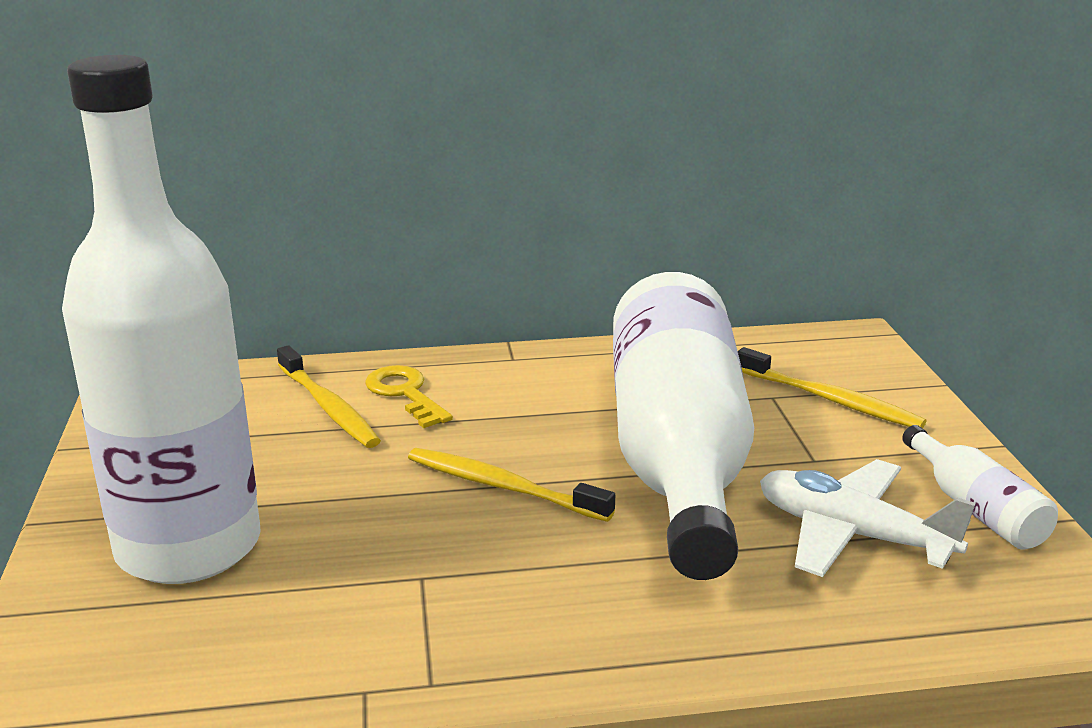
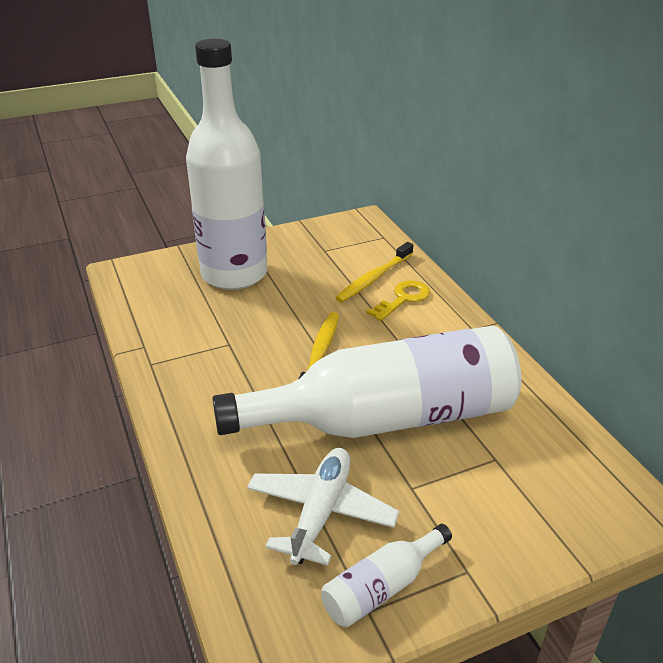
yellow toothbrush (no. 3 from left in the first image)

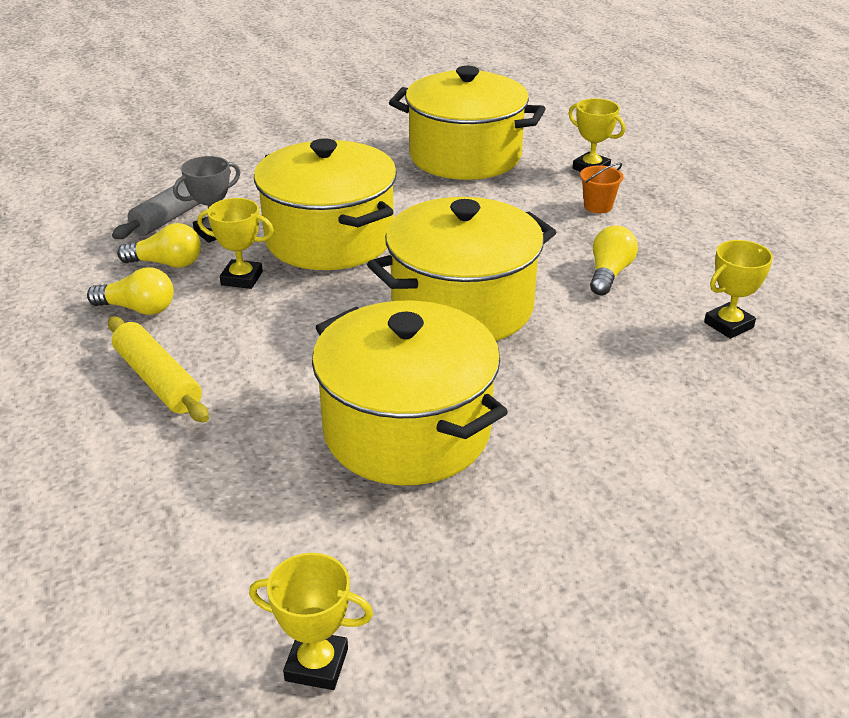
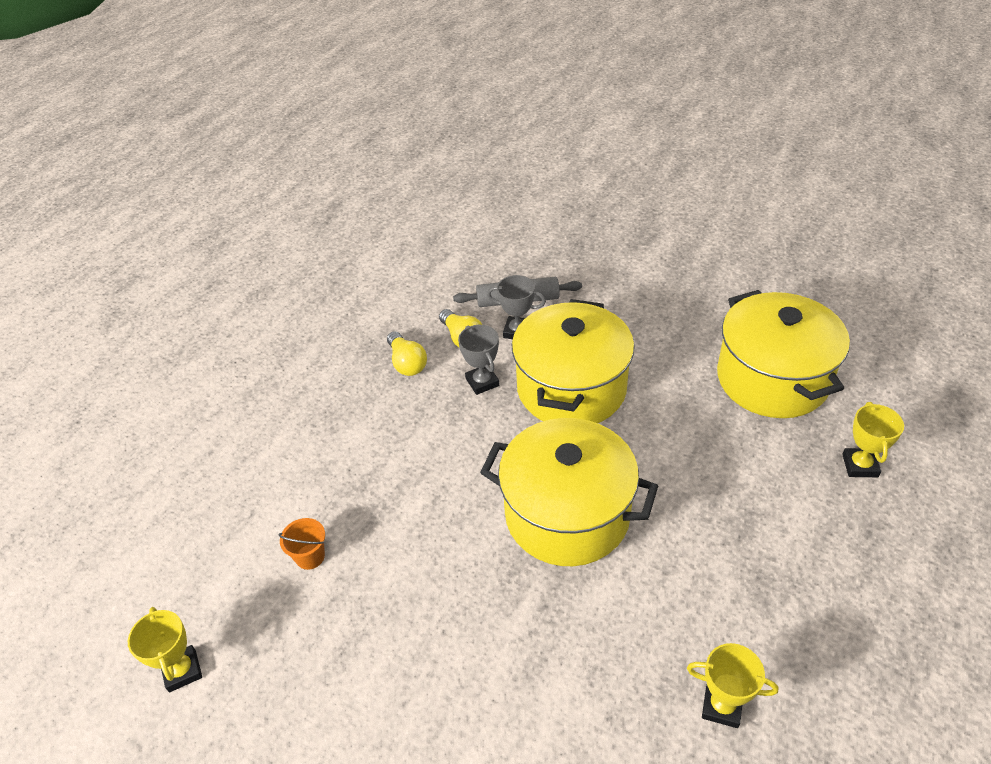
yellow rolling pin
grey trophy (no. 1 from left)
yellow pot (no. 2 from left in the first image)
orange bucket
yellow light bulb (no. 3 from left in the first image)

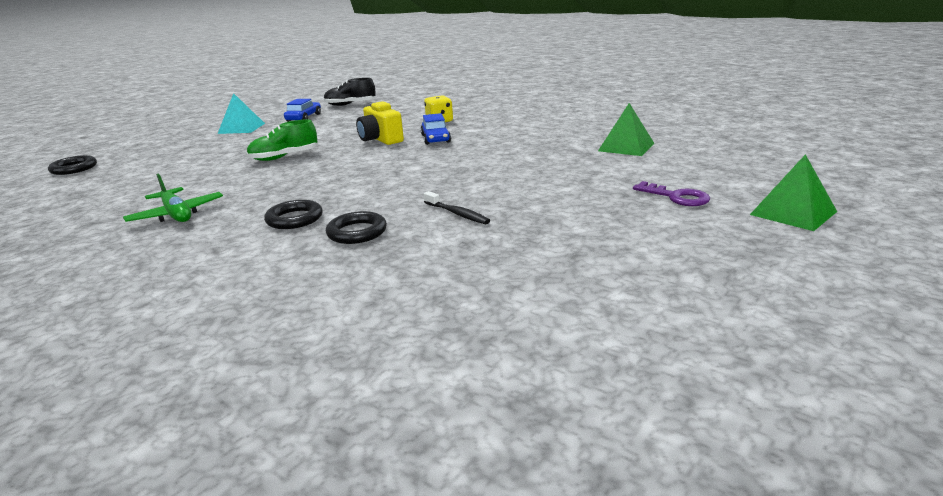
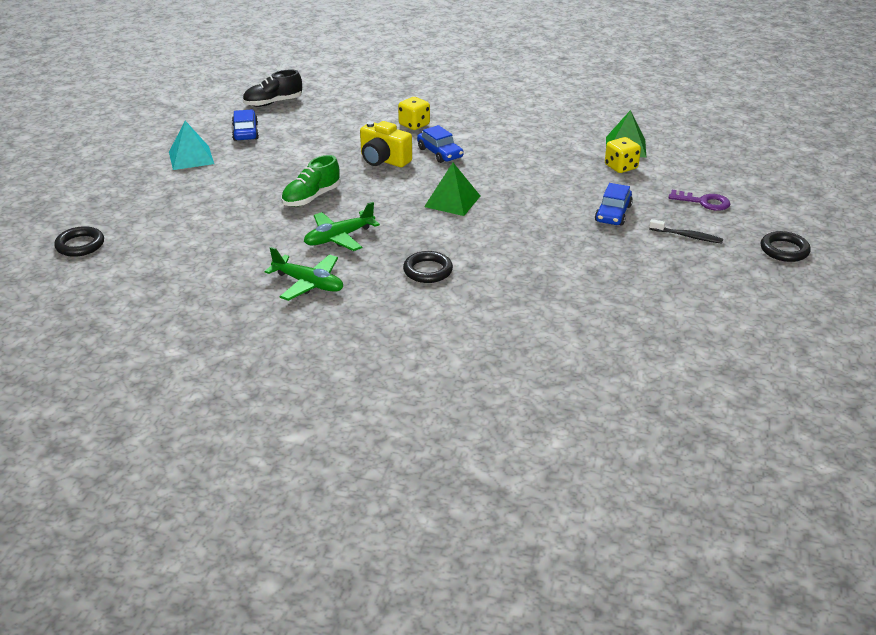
black ring (no. 3 from left)
black toothbrush
green pyramid (no. 1 from left)
green plane (no. 2 from left)
blue car (no. 3 from left)
yellow dice (no. 2 from left)

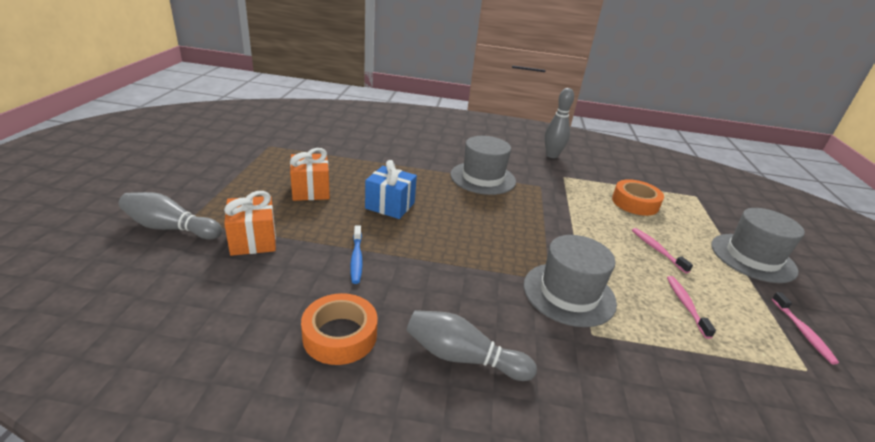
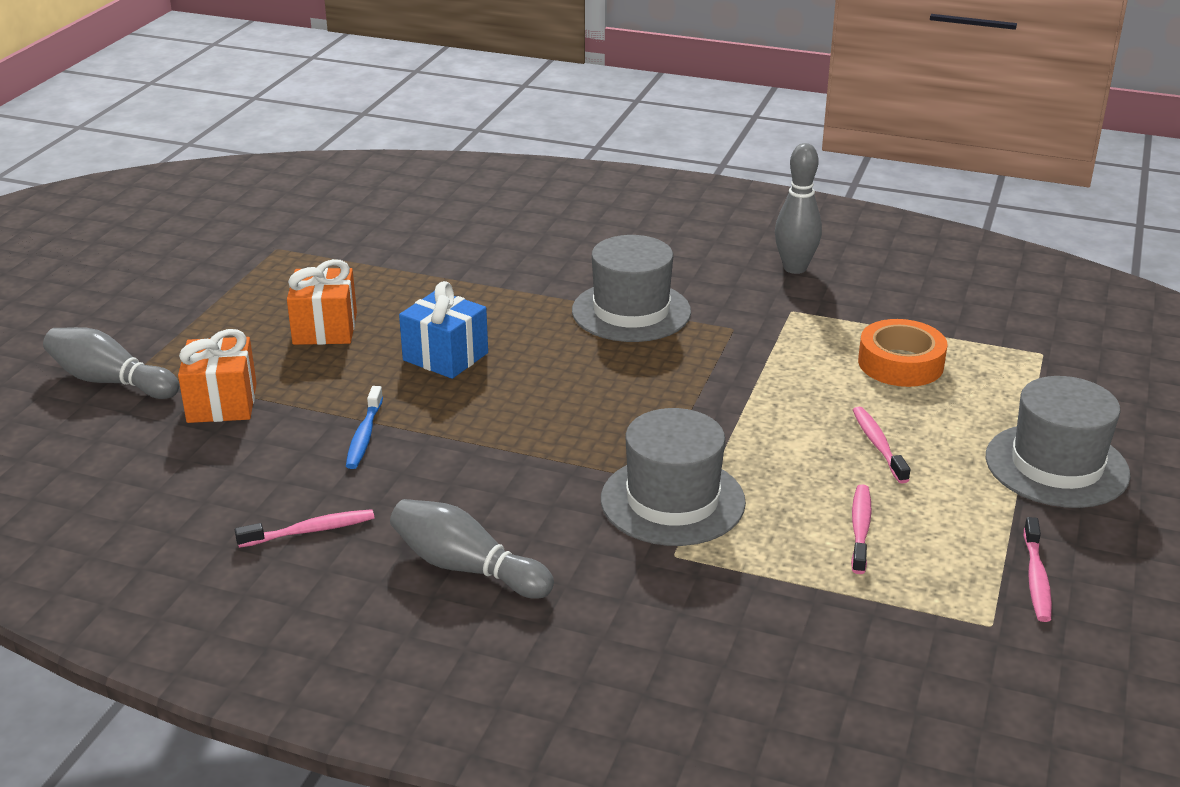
pink toothbrush (no. 1 from left)

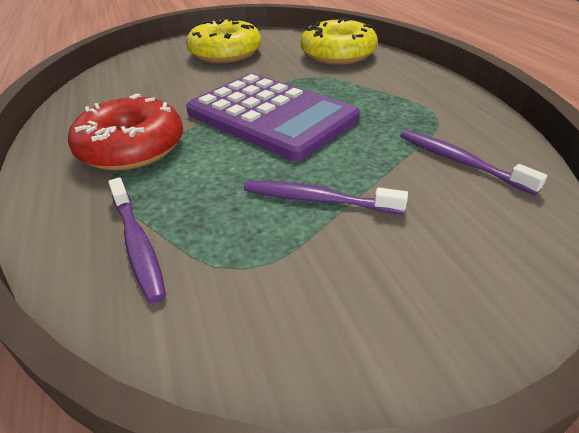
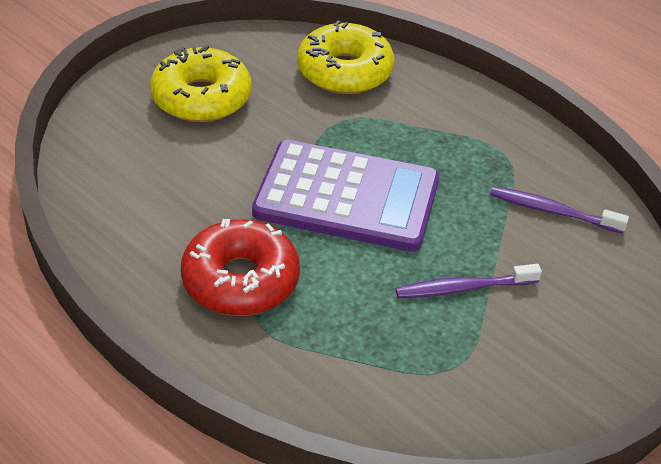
purple toothbrush (no. 1 from left in the first image)

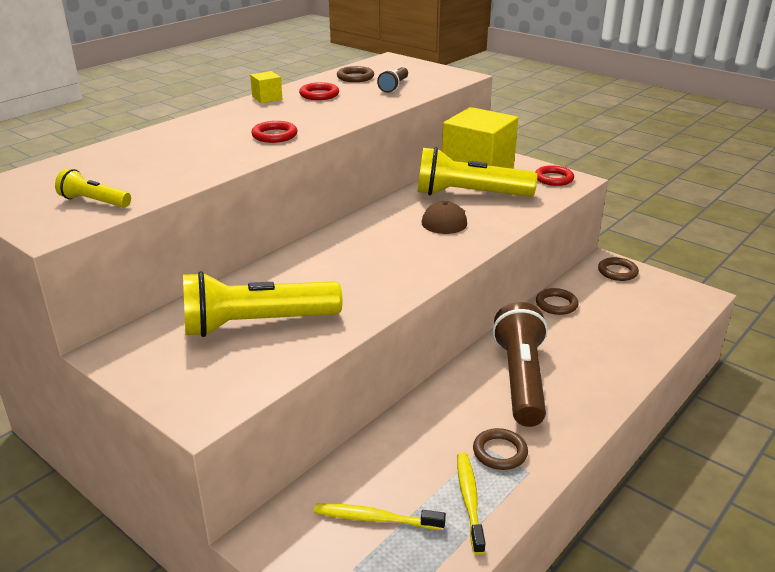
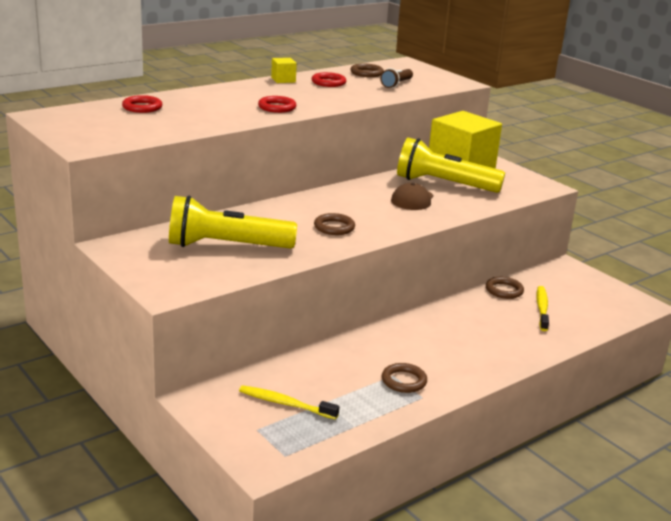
yellow flashlight (no. 1 from left in the first image)
yellow toothbrush (no. 2 from left)
brown flashlight (no. 2 from left in the first image)
red ring (no. 1 from left)
brown ring (no. 1 from left)

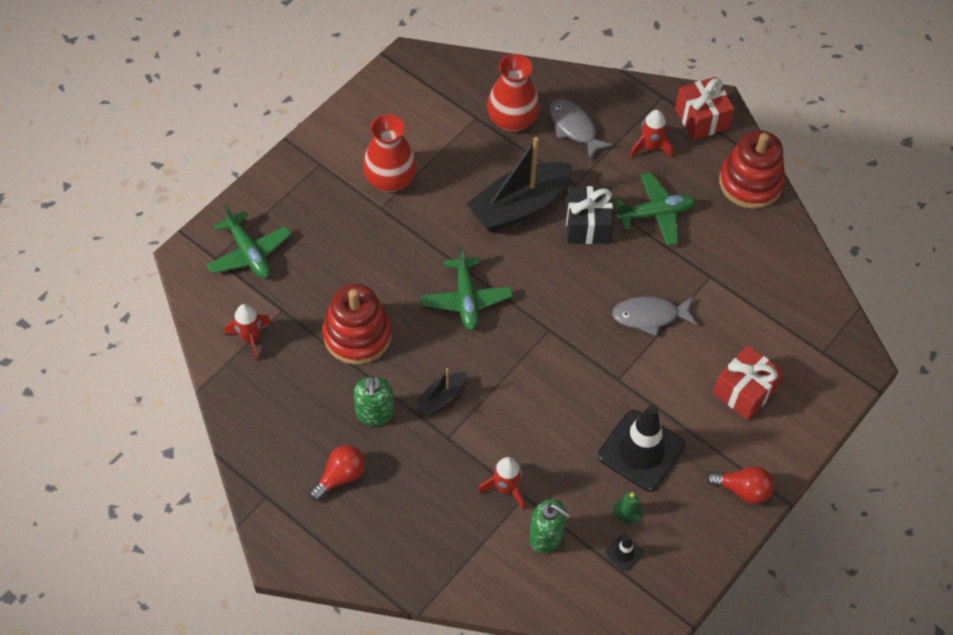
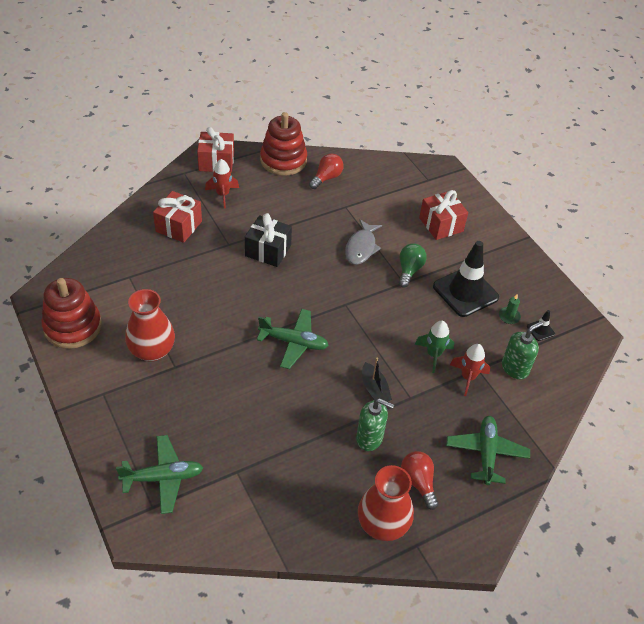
red rocket (no. 1 from left in the first image)
red stacking toy (no. 1 from left)
black boat (no. 2 from left in the first image)
red vase (no. 2 from left)
red gift (no. 1 from left)
green plane (no. 3 from left)
red light bulb (no. 1 from left)
green light bulb
green rocket

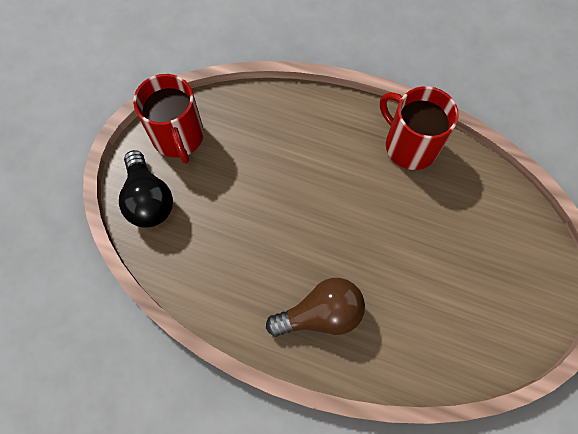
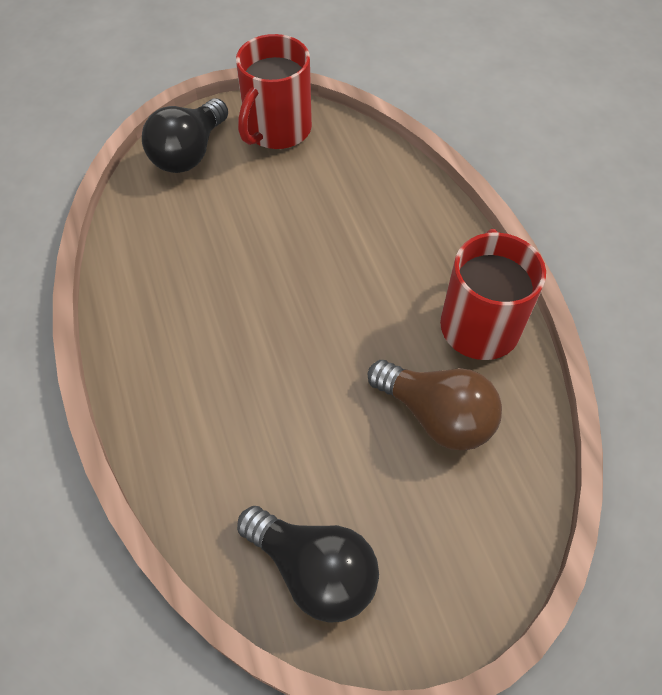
brown light bulb
black light bulb (no. 2 from left)

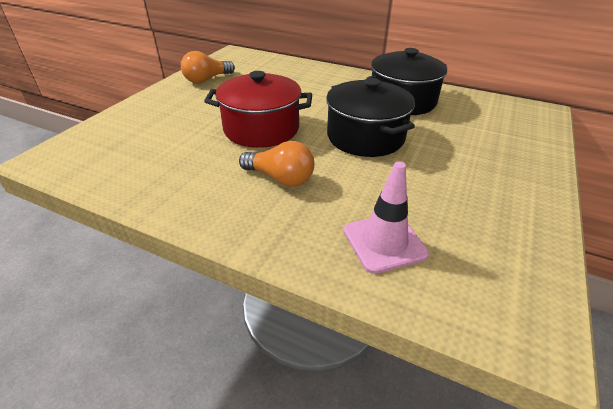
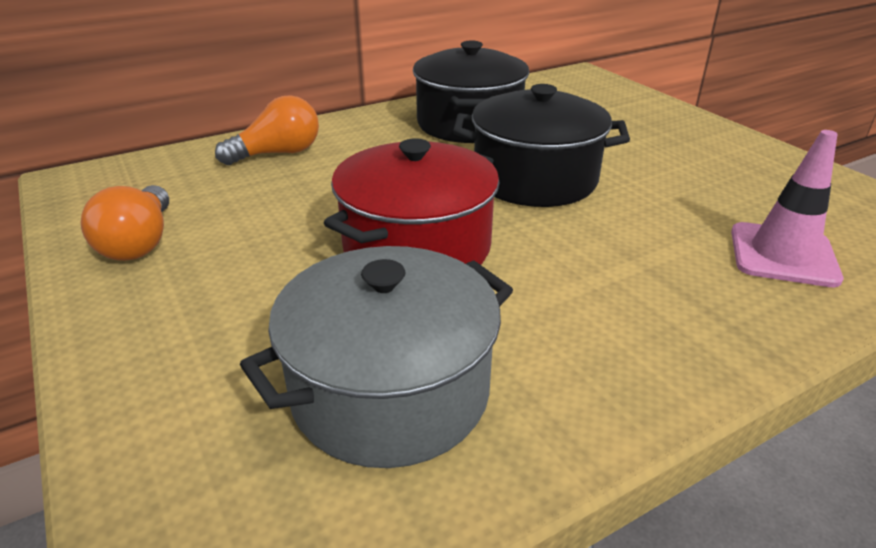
orange light bulb (no. 2 from left)
grey pot

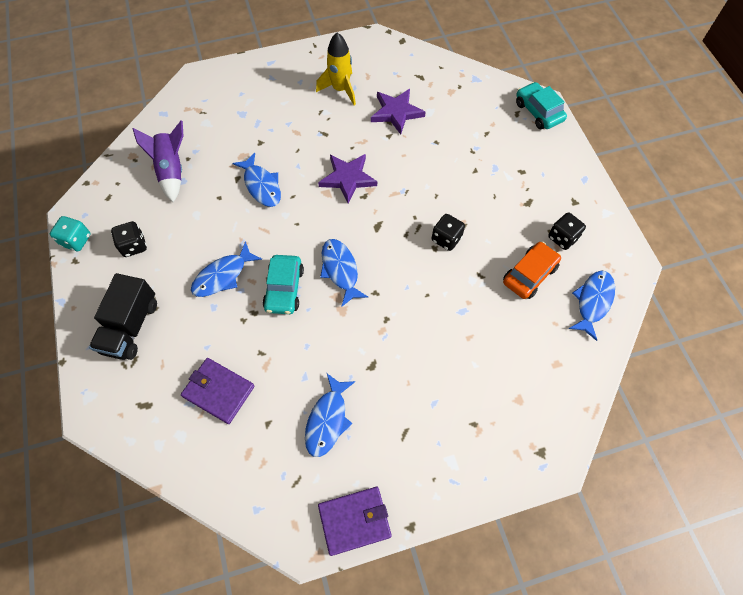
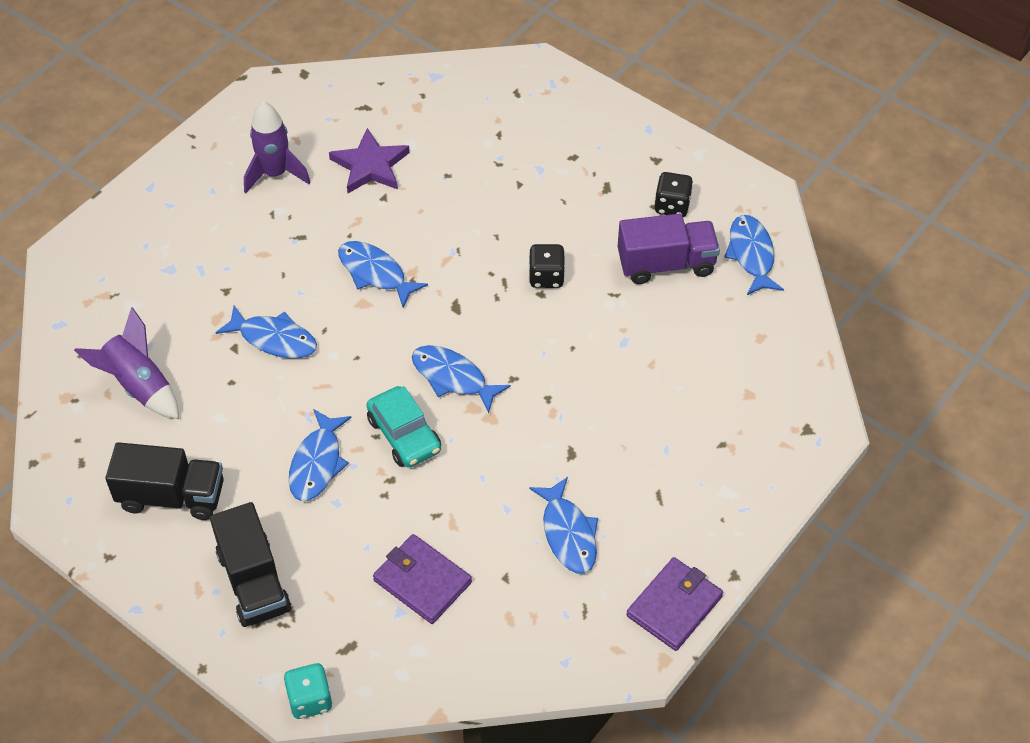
turquoise dice
black truck (no. 1 from left)
purple wallet (no. 1 from left)
purple rocket (no. 2 from left)
blue fish (no. 3 from left)
purple truck
turquoise car (no. 2 from left in the first image)

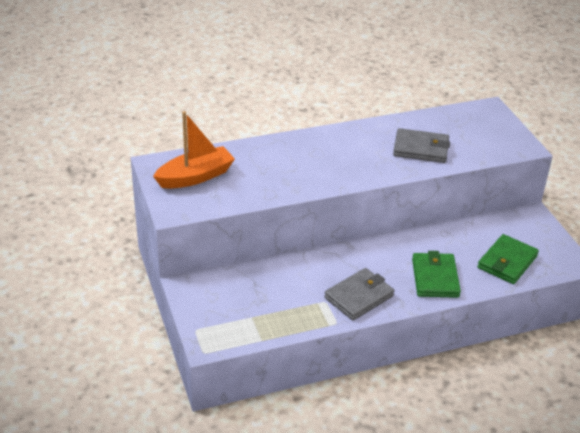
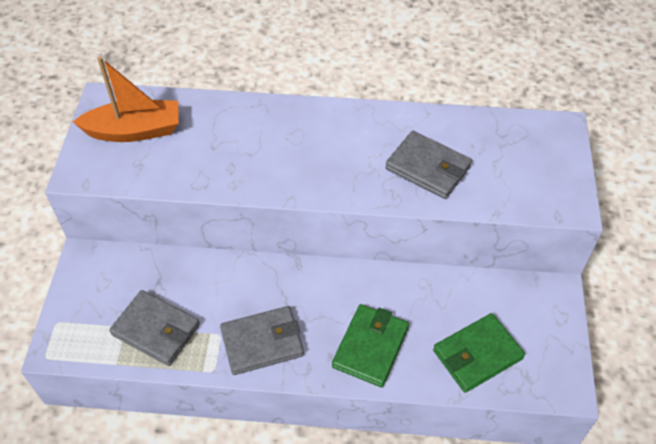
grey wallet (no. 1 from left)

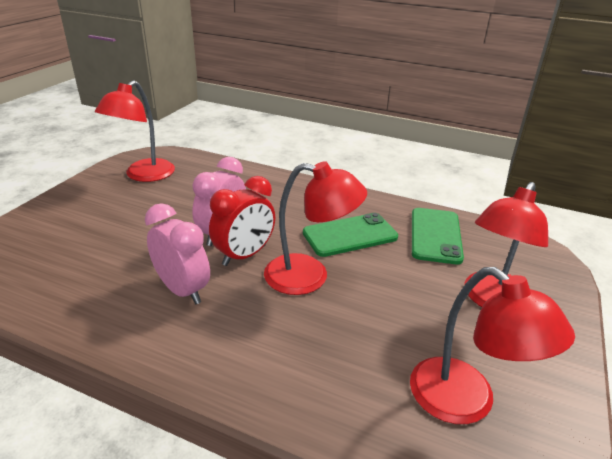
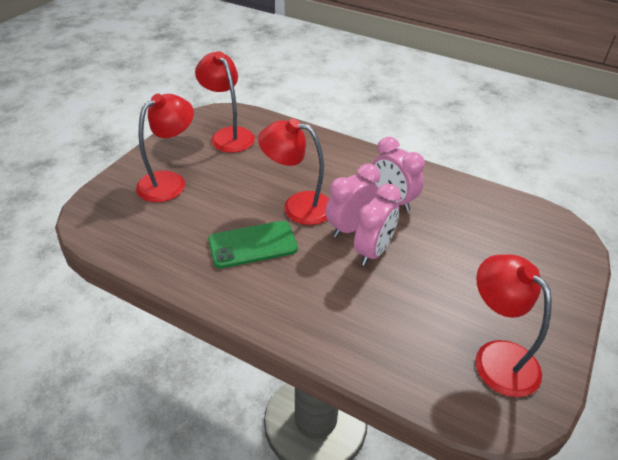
red lamp (no. 4 from left)
pink clock (no. 1 from left)
green phone (no. 2 from left in the first image)

